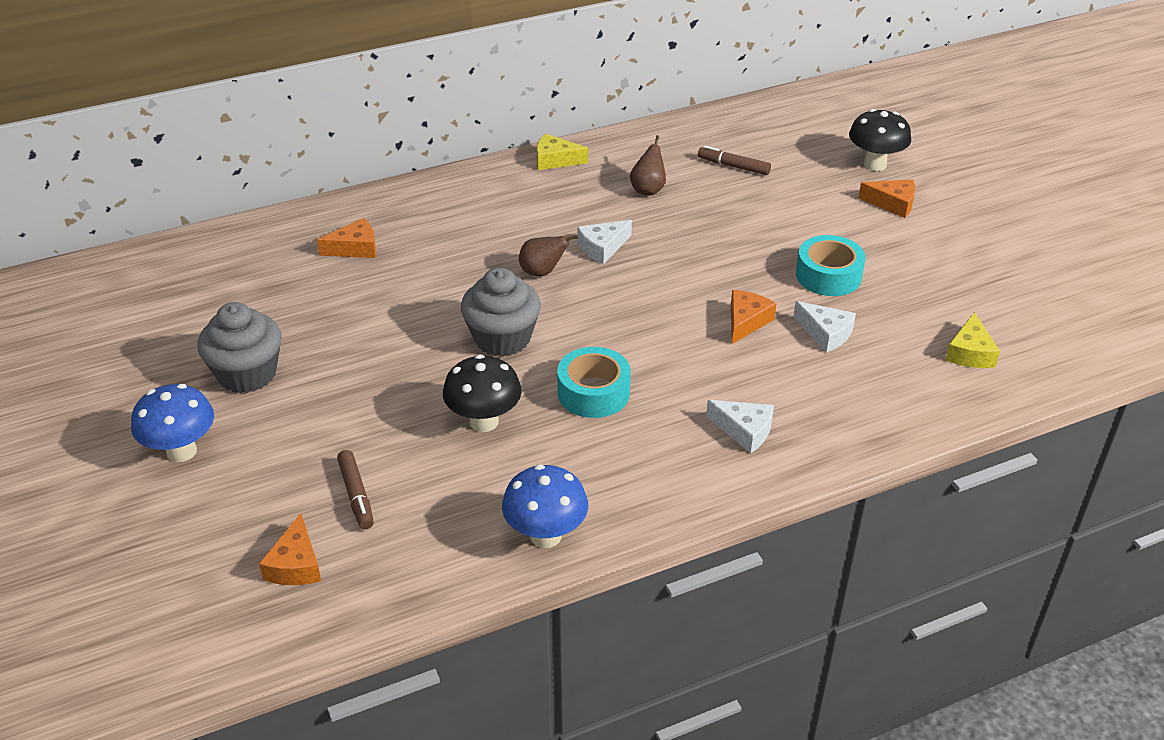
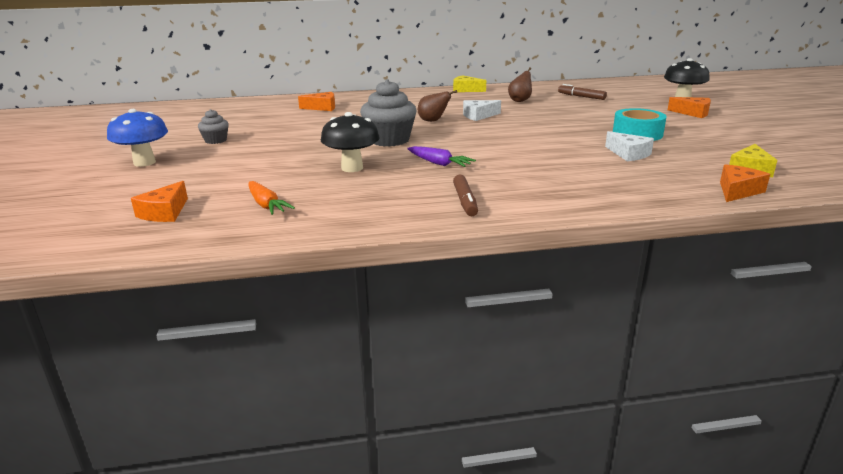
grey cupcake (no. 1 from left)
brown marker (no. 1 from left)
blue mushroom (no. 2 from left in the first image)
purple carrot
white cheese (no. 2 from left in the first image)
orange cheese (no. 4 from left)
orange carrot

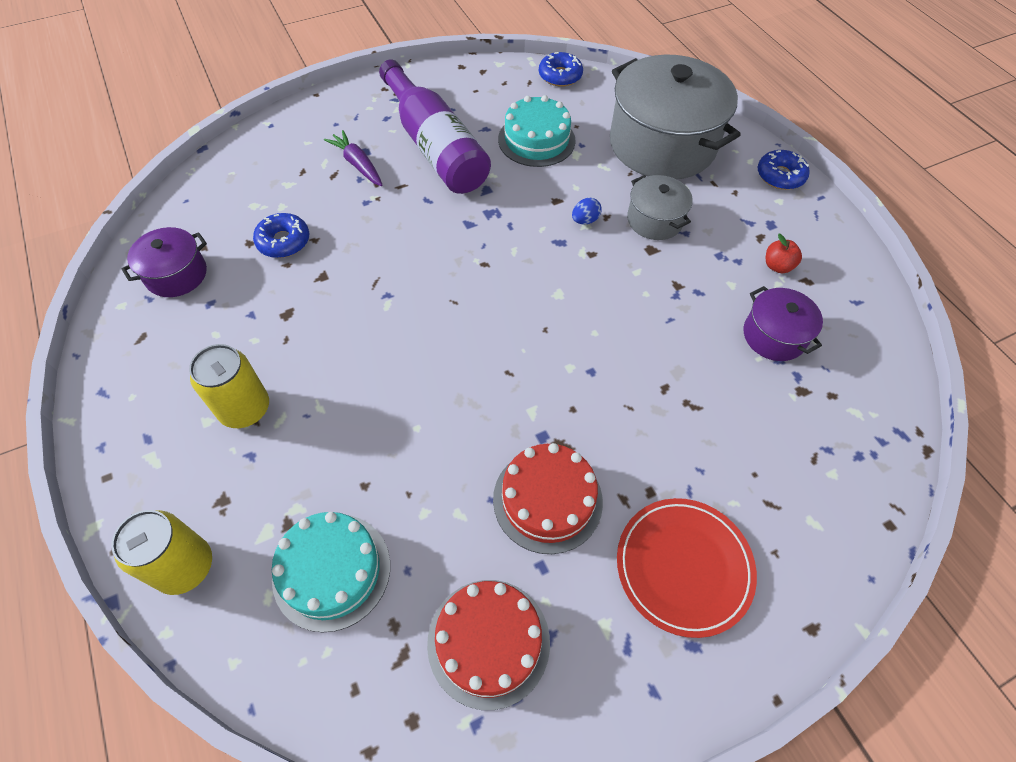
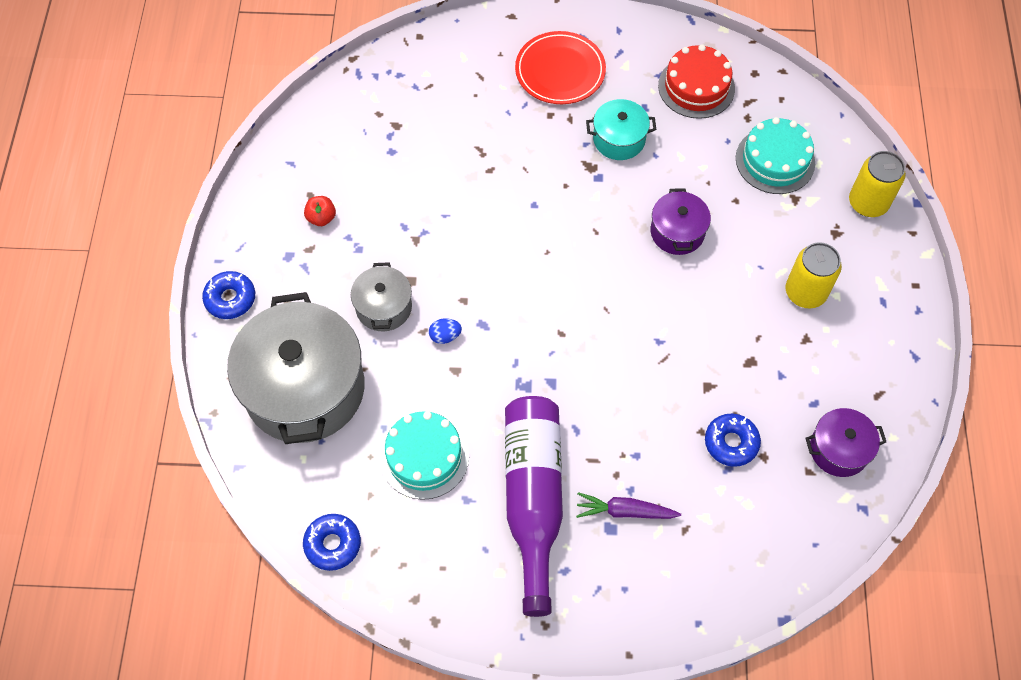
purple carrot
turquoise pot
purple pot (no. 1 from left)

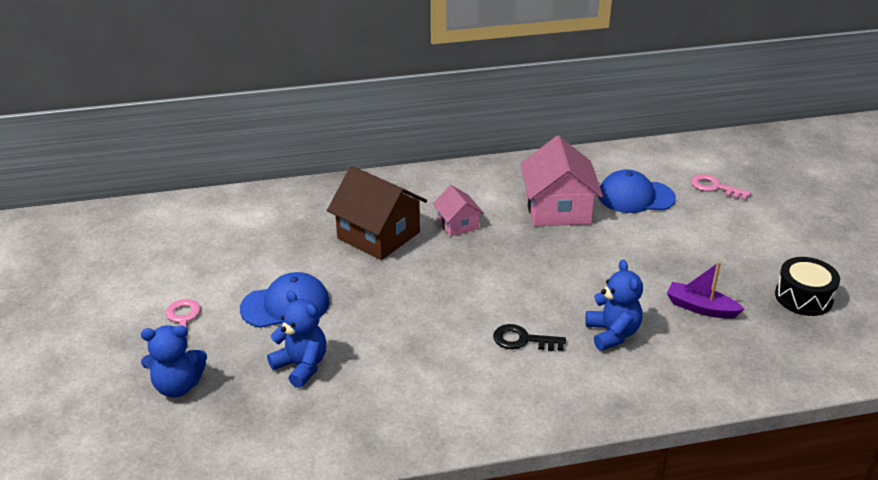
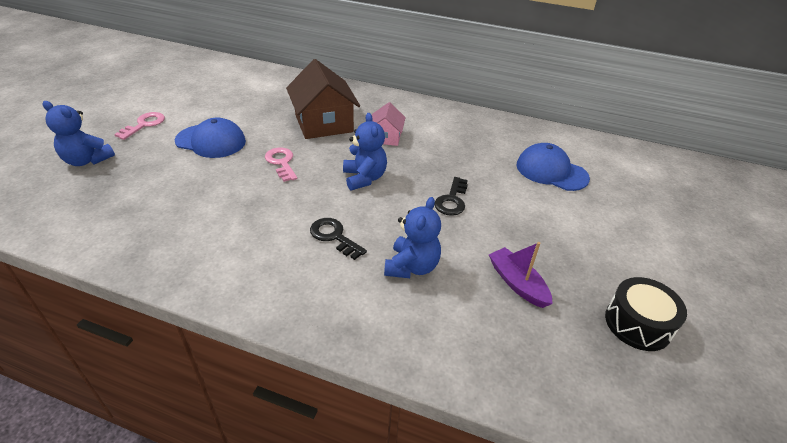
blue teddy bear (no. 2 from left)
pink house (no. 2 from left in the first image)
pink key (no. 2 from left)
black key (no. 2 from left)

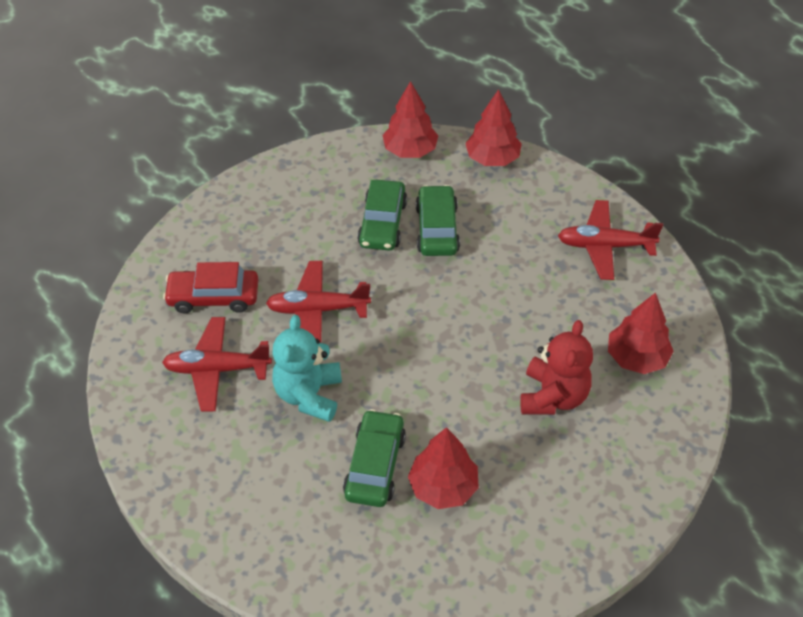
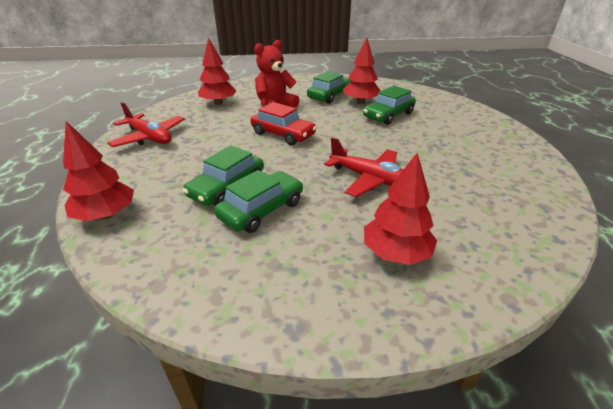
red plane (no. 1 from left in the first image)
red car
turquoise teddy bear
red tree (no. 4 from left)
green car (no. 3 from left)

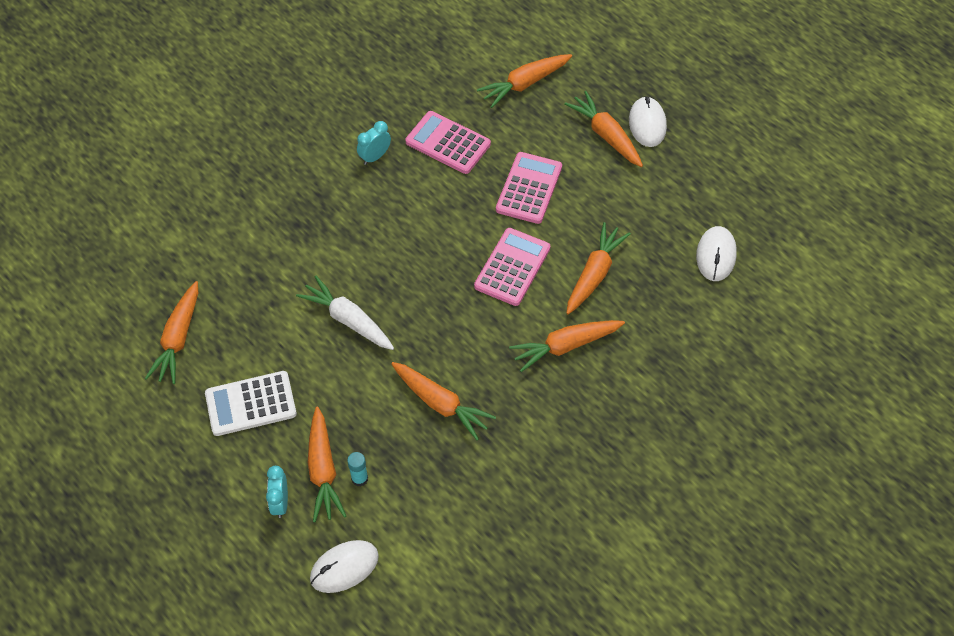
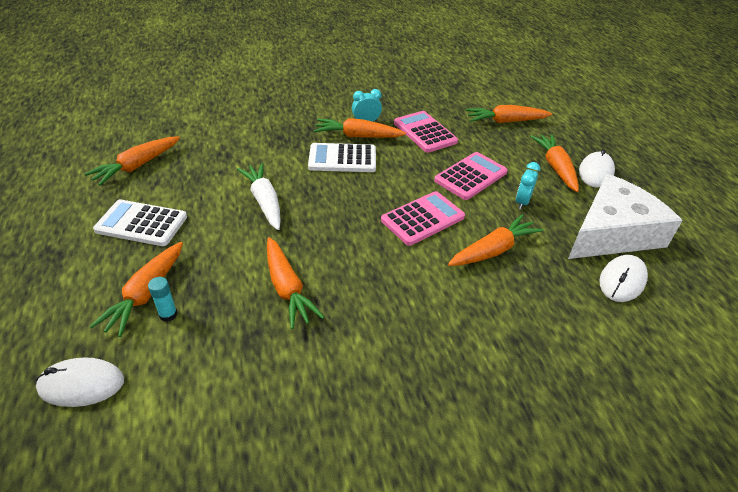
turquoise clock (no. 2 from left)
orange carrot (no. 4 from left)
white calculator (no. 2 from left)
white cheese

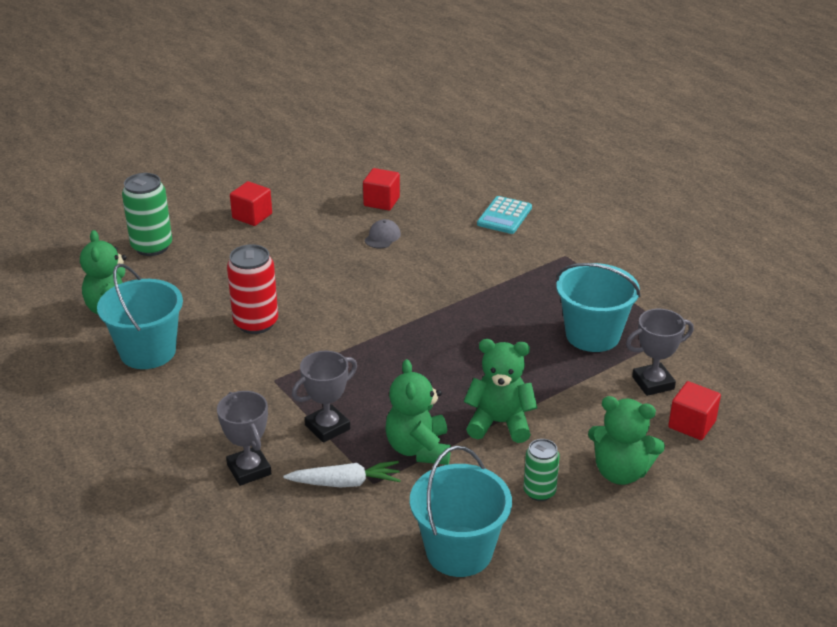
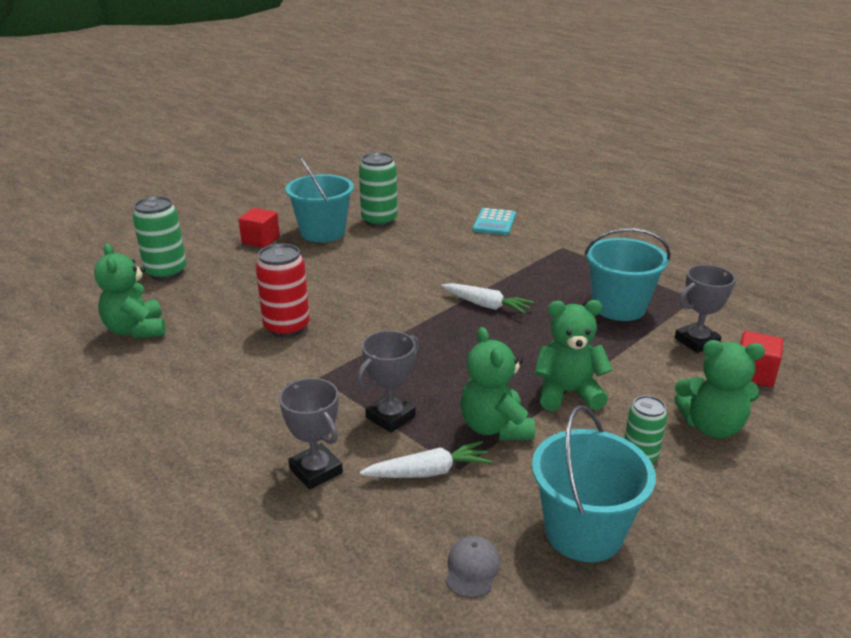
turquoise bucket (no. 1 from left)
green can (no. 2 from left)
grey cap
white carrot (no. 2 from left)

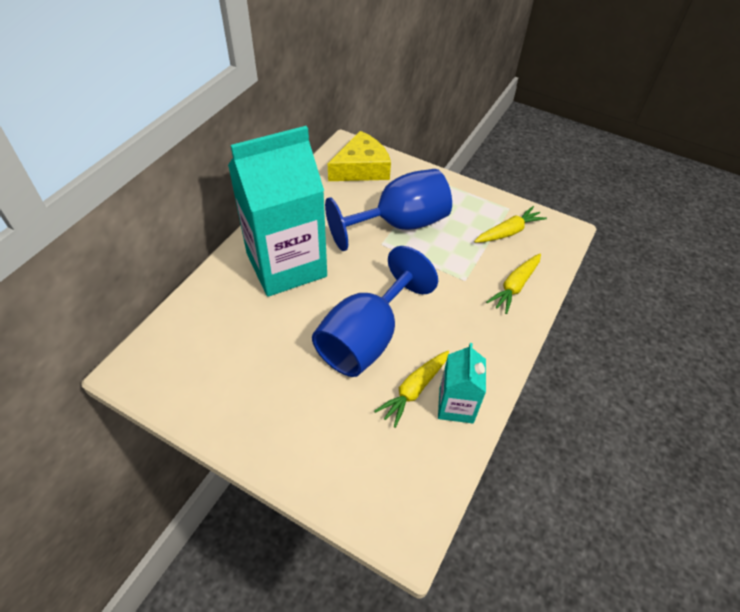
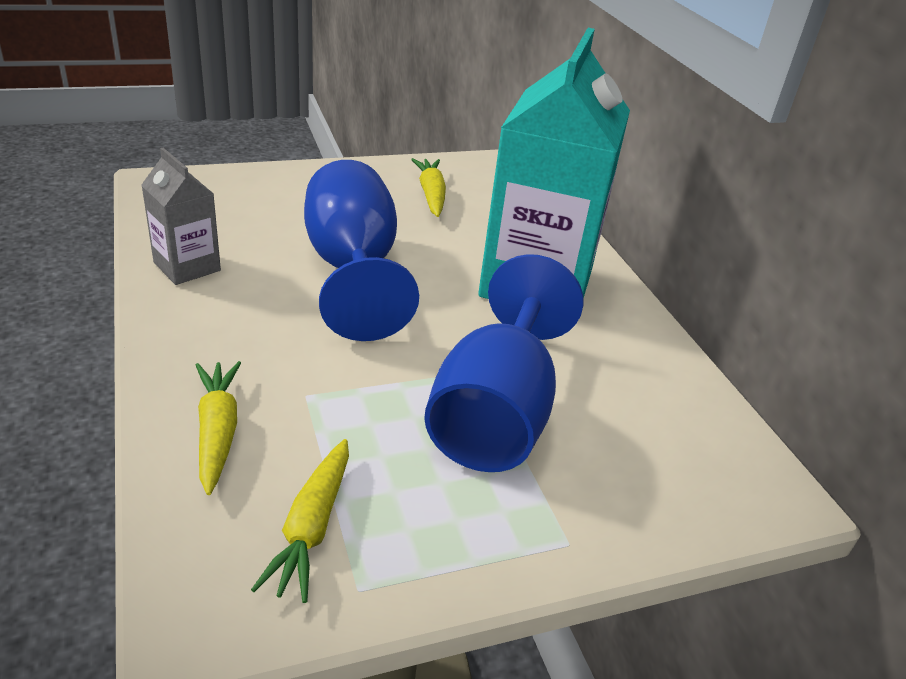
yellow cheese
yellow carrot (no. 3 from left)
grey carton

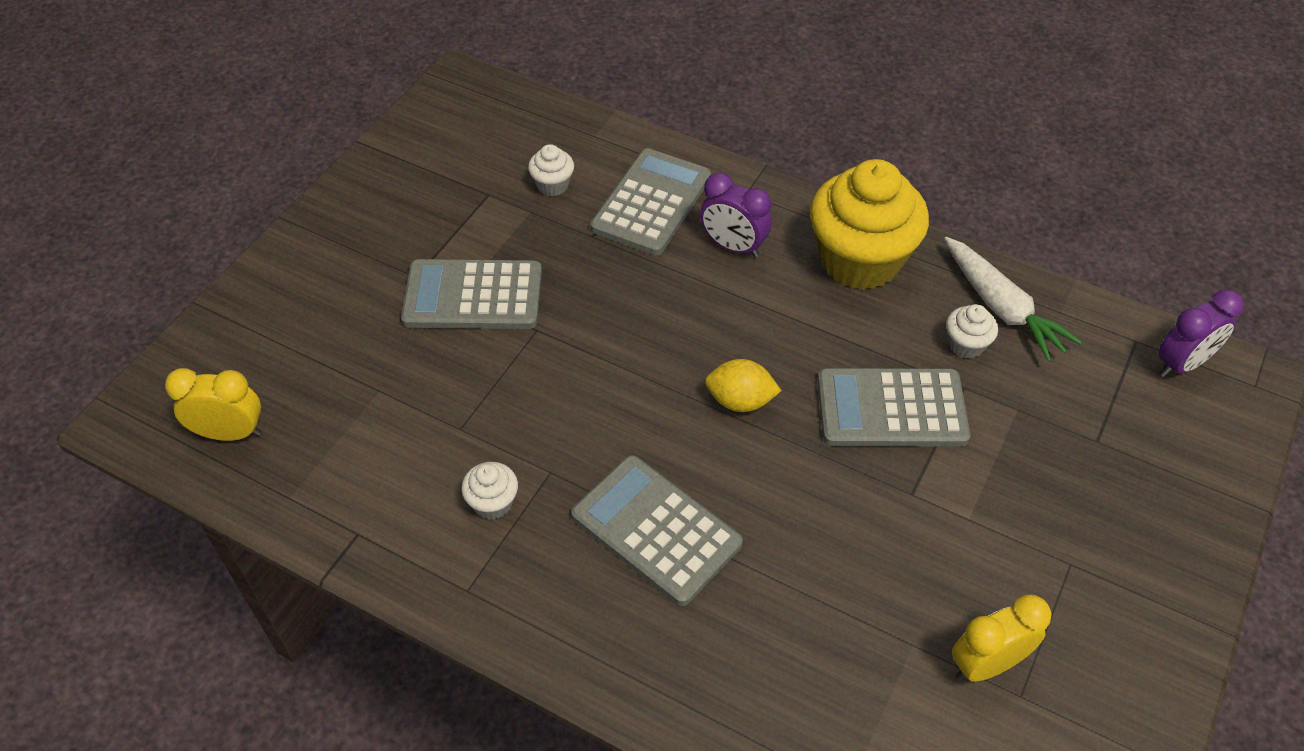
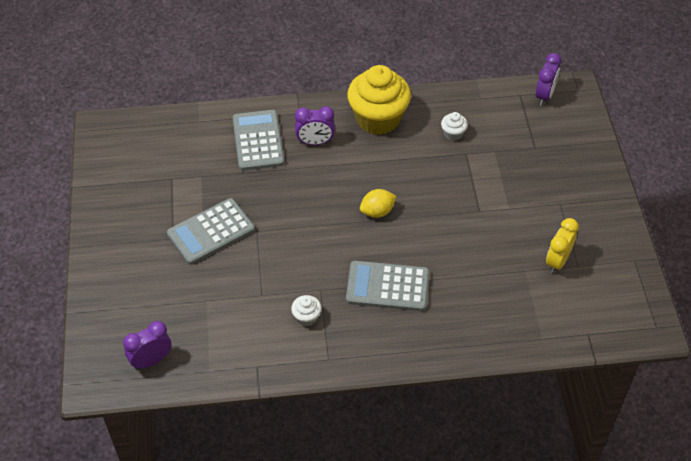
purple clock (no. 1 from left)
white cupcake (no. 2 from left in the first image)
grey calculator (no. 4 from left in the first image)
white carrot

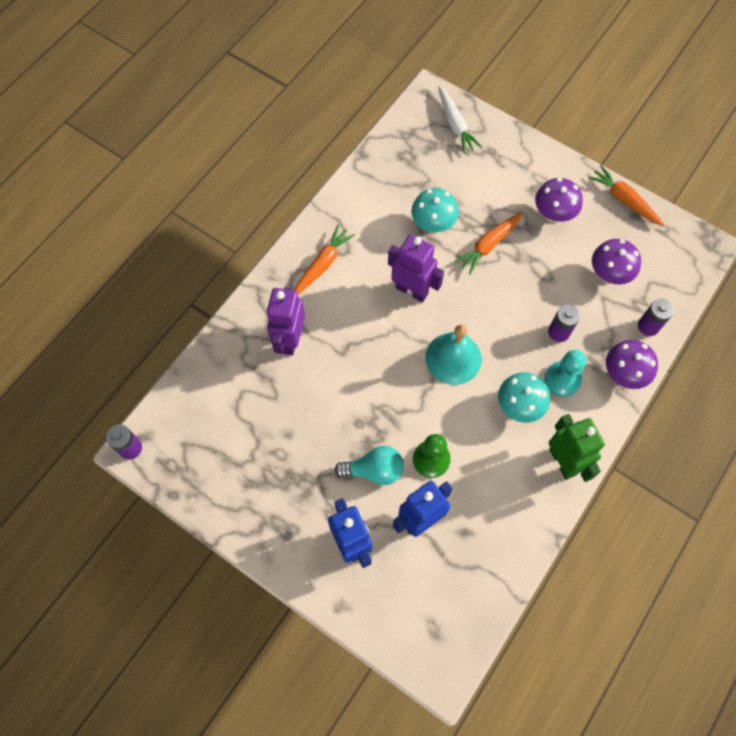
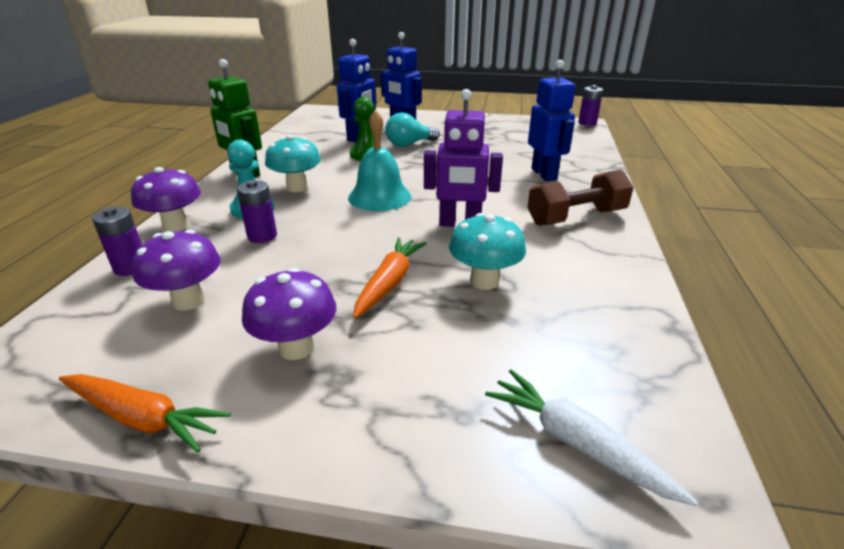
blue robot (no. 3 from left)
brown dumbbell

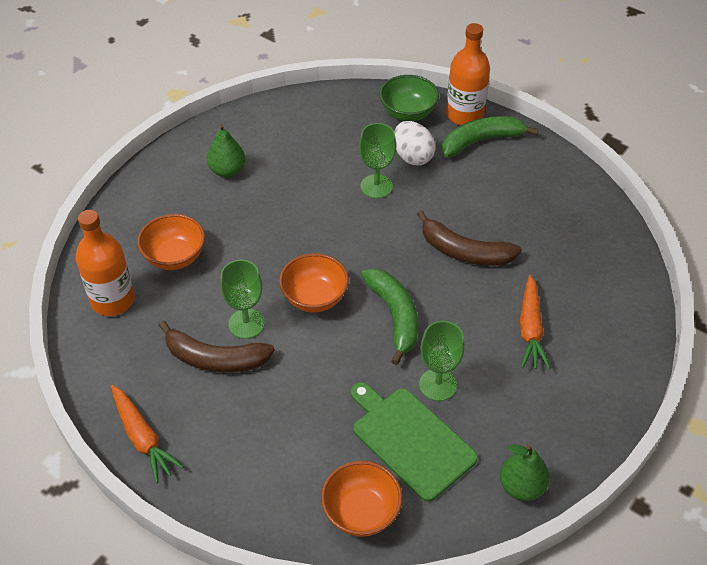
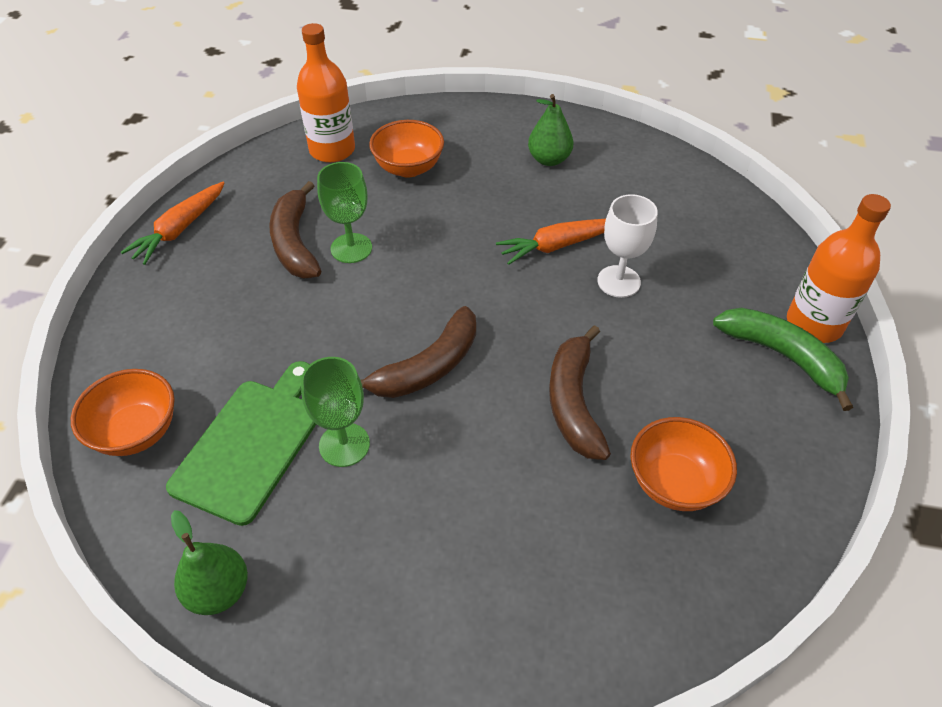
orange bowl (no. 3 from left)
white goblet
brown banana (no. 2 from left)
green bowl
white egg
orange carrot (no. 2 from left)

